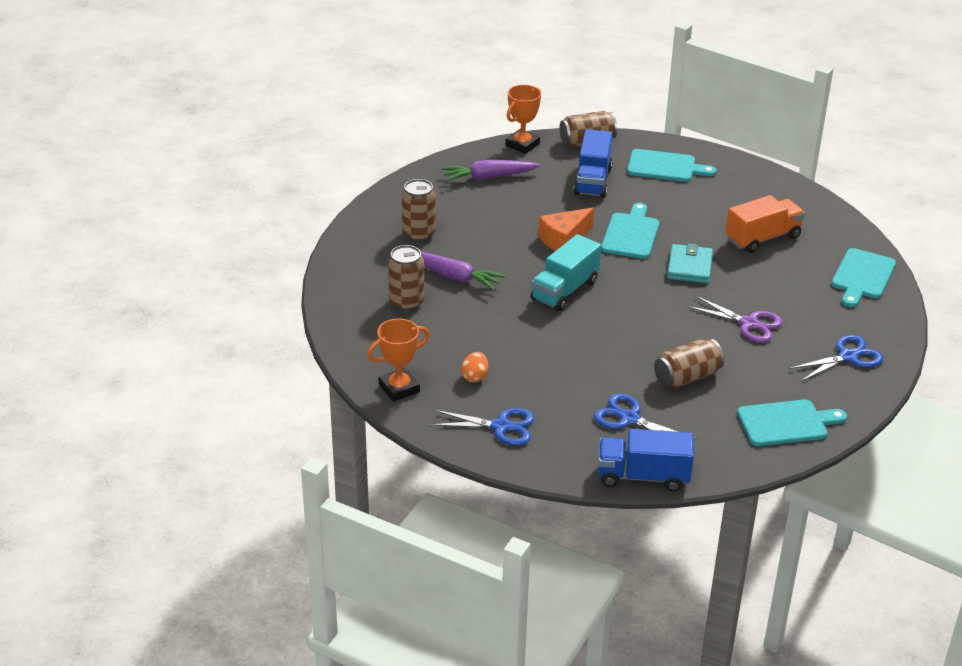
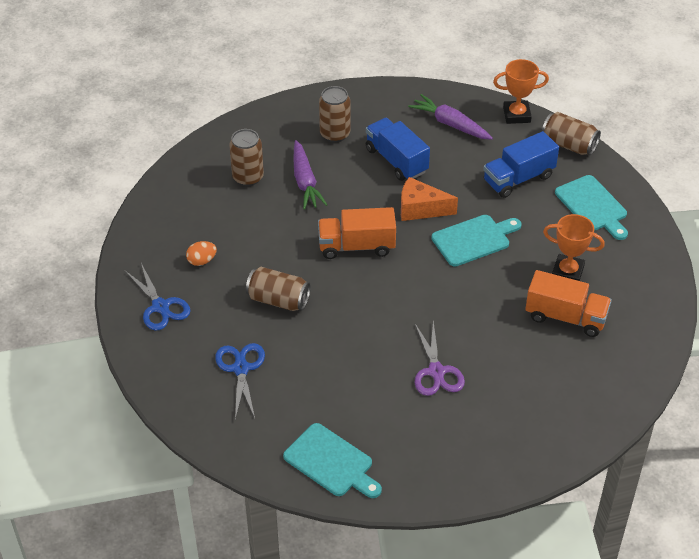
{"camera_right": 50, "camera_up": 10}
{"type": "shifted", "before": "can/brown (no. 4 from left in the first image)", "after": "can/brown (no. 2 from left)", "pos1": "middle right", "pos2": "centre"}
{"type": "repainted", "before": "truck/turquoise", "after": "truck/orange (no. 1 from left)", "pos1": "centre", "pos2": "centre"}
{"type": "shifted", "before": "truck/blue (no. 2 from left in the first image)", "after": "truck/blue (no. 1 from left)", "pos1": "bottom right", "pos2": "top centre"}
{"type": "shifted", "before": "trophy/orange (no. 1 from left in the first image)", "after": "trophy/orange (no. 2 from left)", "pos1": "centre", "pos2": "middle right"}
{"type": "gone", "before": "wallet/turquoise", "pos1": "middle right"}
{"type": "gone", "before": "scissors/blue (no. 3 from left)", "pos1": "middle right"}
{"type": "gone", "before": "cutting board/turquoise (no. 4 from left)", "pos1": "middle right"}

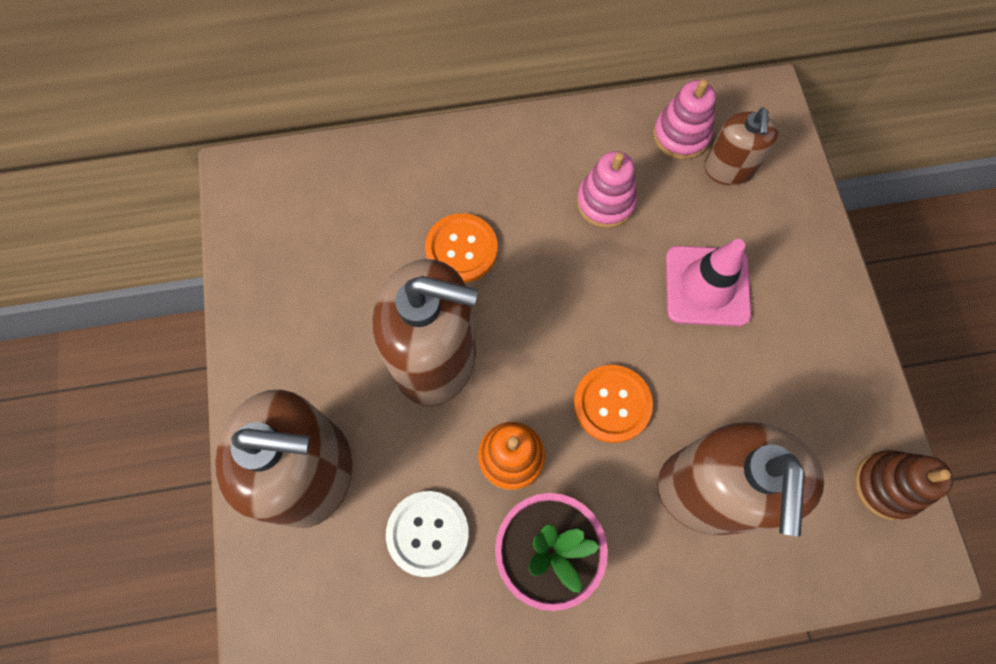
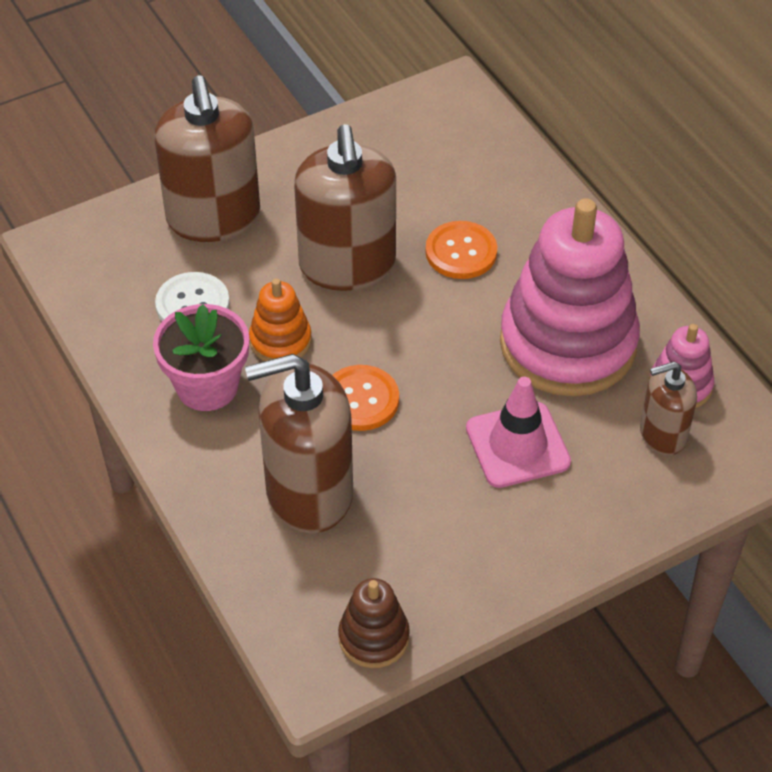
{"camera_right": 70, "camera_up": -20}
{"type": "scaled", "before": "stacking toy/pink (no. 1 from left)", "pos1": "top centre", "pos2": "middle right", "scale": 2.2}

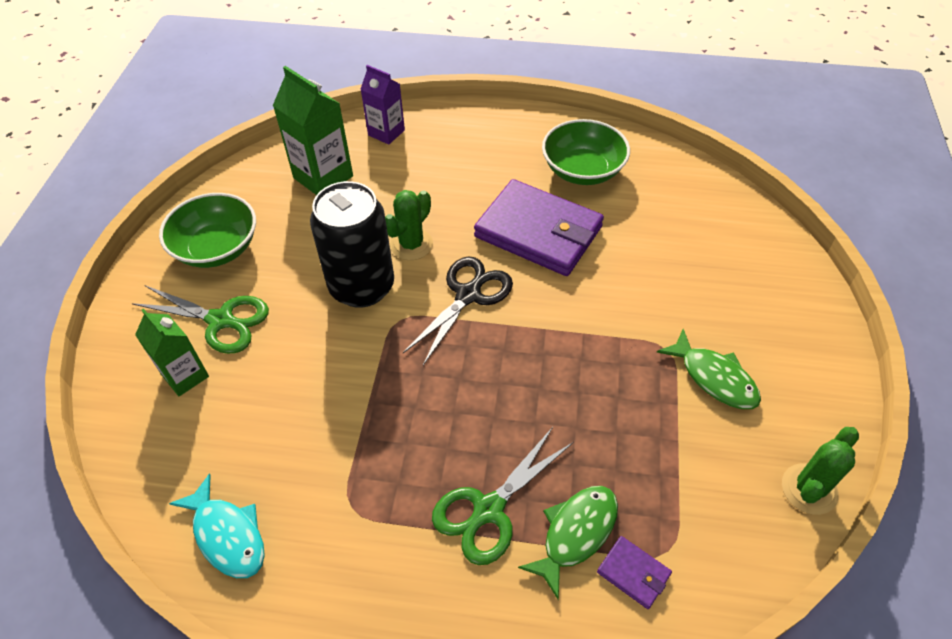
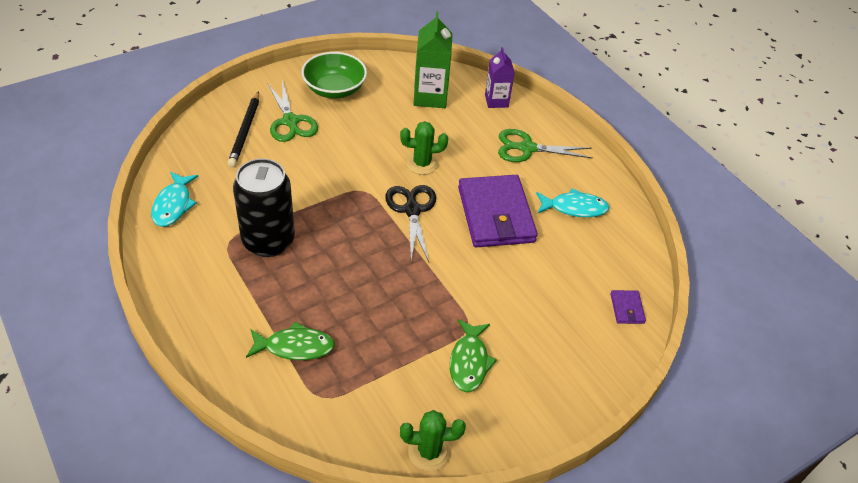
{"camera_right": 45, "camera_up": -5}
{"type": "swapped", "before": "carton/green (no. 1 from left)", "after": "pencil/black", "pos1": "middle left", "pos2": "top left"}
{"type": "shifted", "before": "can/black", "pos1": "centre", "pos2": "middle left"}
{"type": "rotated", "before": "scissors/black", "pos1": "centre", "pos2": "centre", "turn": -90}
{"type": "shifted", "before": "scissors/green (no. 2 from left)", "pos1": "bottom centre", "pos2": "top centre"}
{"type": "swapped", "before": "bowl/green (no. 2 from left)", "after": "fish/turquoise (no. 2 from left)", "pos1": "top centre", "pos2": "middle right"}
{"type": "shifted", "before": "wallet/purple (no. 2 from left)", "pos1": "bottom centre", "pos2": "middle right"}

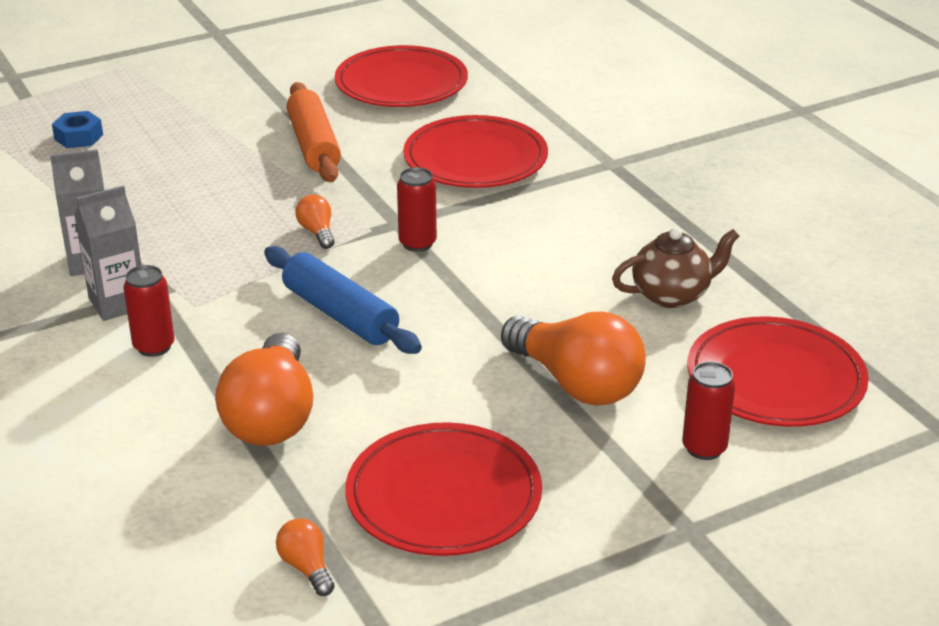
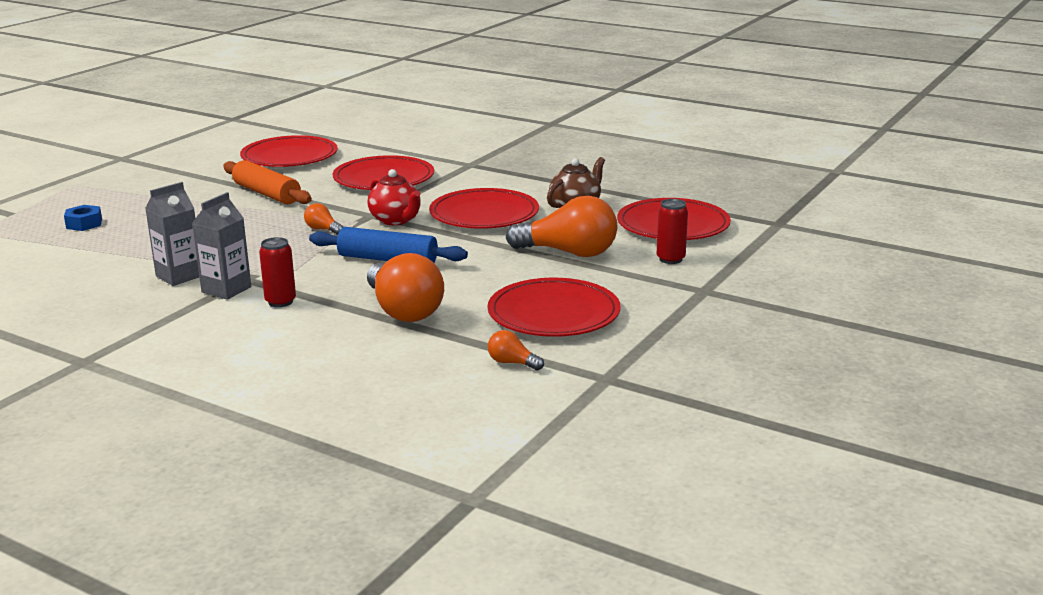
{"camera_right": -30, "camera_up": -10}
{"type": "swapped", "before": "can/red (no. 2 from left)", "after": "teapot/red", "pos1": "centre", "pos2": "top centre"}
{"type": "new", "after": "plate/red (no. 3 from left)", "pos2": "centre"}

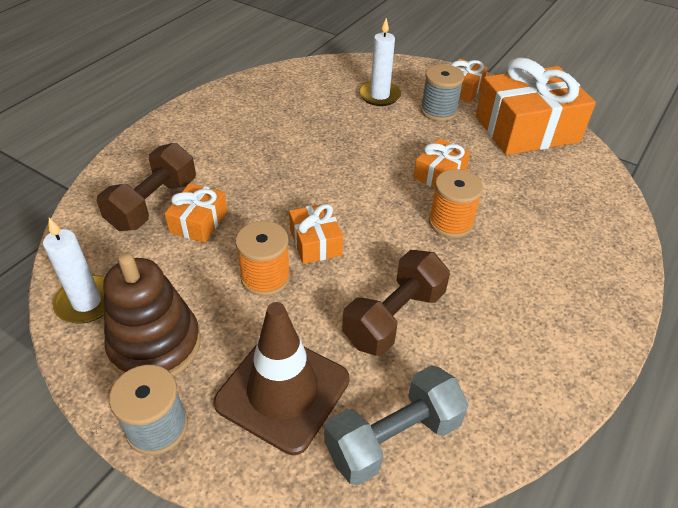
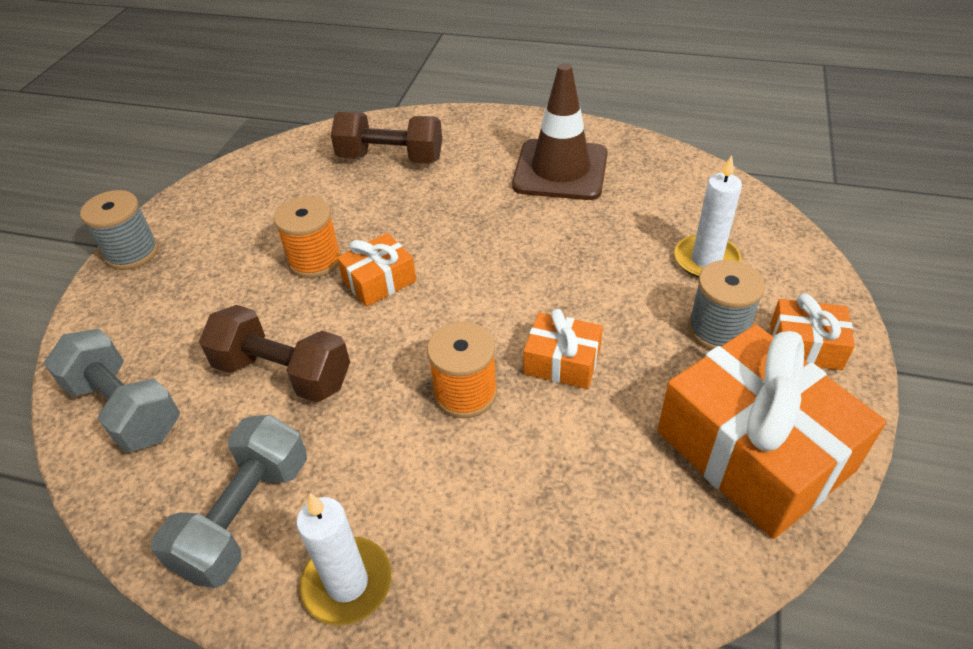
{"camera_right": 75, "camera_up": 0}
{"type": "new", "after": "dumbbell/grey (no. 2 from left)", "pos2": "bottom left"}
{"type": "shifted", "before": "candle/white (no. 1 from left)", "pos1": "middle left", "pos2": "bottom centre"}
{"type": "shifted", "before": "traffic cone/brown", "pos1": "bottom centre", "pos2": "top centre"}
{"type": "gone", "before": "stacking toy/brown", "pos1": "middle left"}
{"type": "gone", "before": "gift/orange (no. 1 from left)", "pos1": "middle left"}

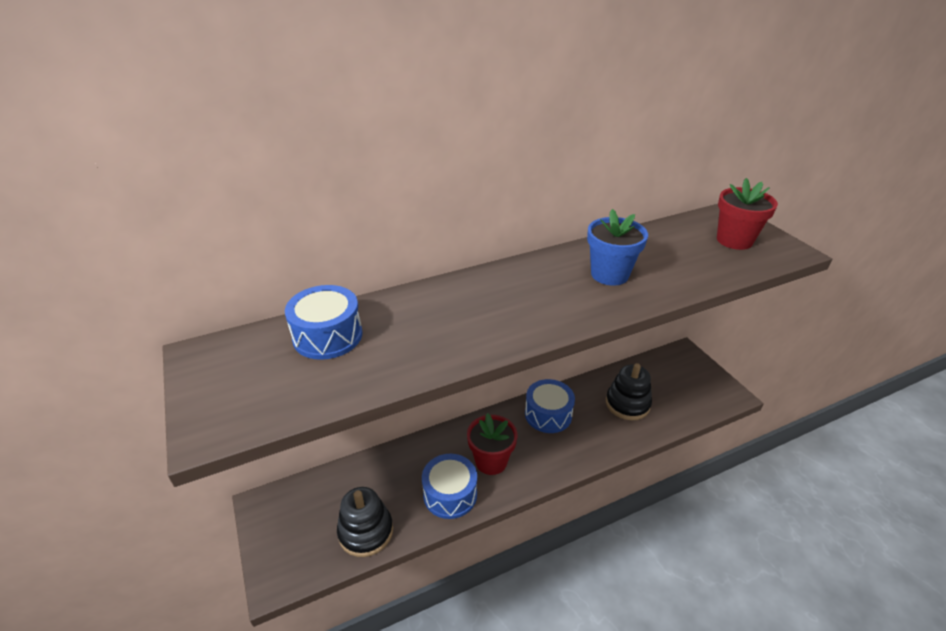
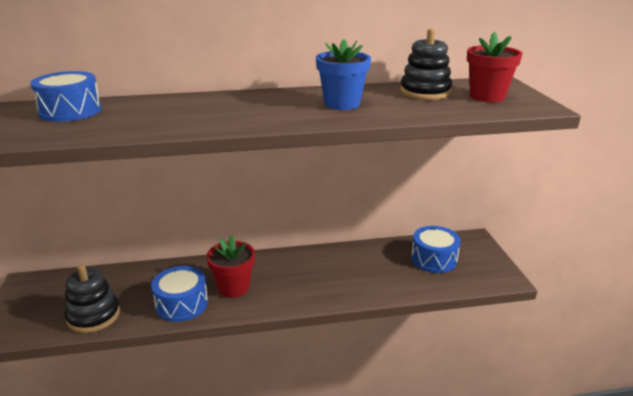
{"camera_right": 15, "camera_up": -10}
{"type": "shifted", "before": "stacking toy/black (no. 2 from left)", "pos1": "centre", "pos2": "top right"}
{"type": "shifted", "before": "drum/blue (no. 3 from left)", "pos1": "centre", "pos2": "middle right"}

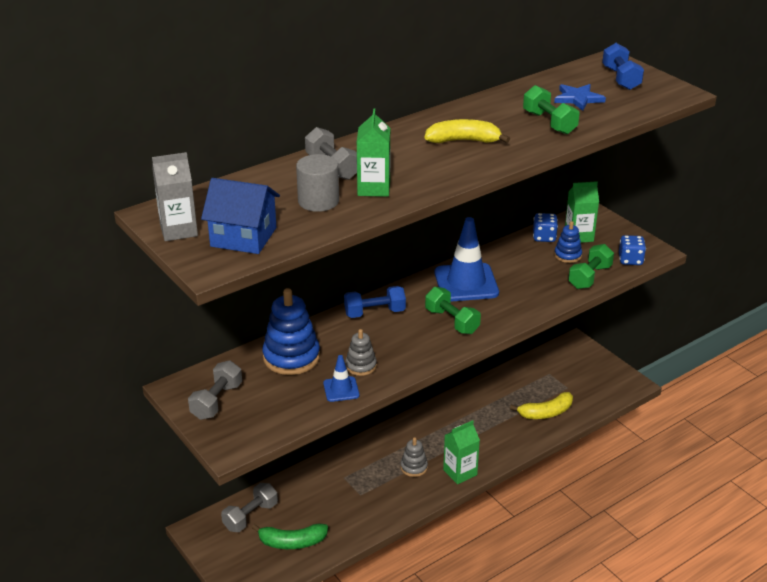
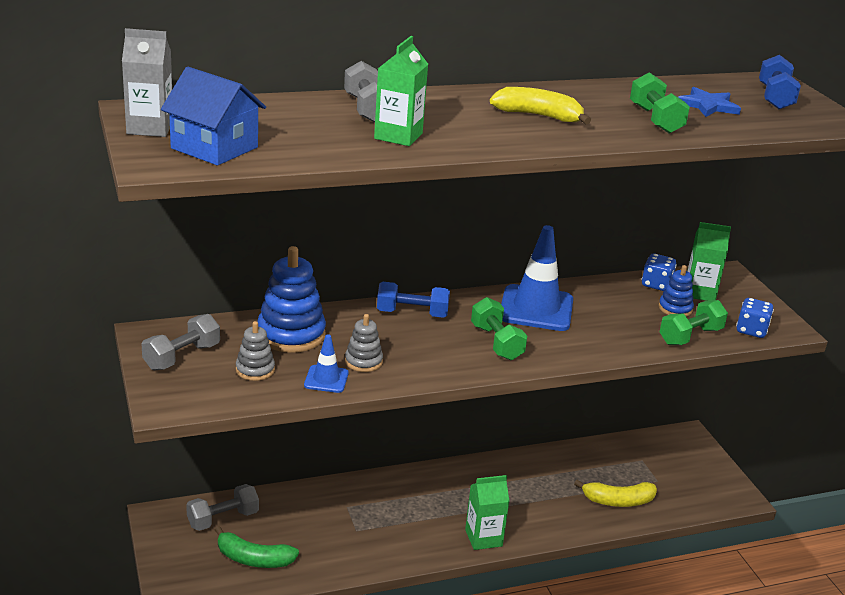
{"camera_right": 15, "camera_up": -5}
{"type": "shifted", "before": "stacking toy/grey (no. 2 from left in the first image)", "after": "stacking toy/grey (no. 1 from left)", "pos1": "bottom centre", "pos2": "middle left"}
{"type": "gone", "before": "cylinder/grey", "pos1": "top centre"}

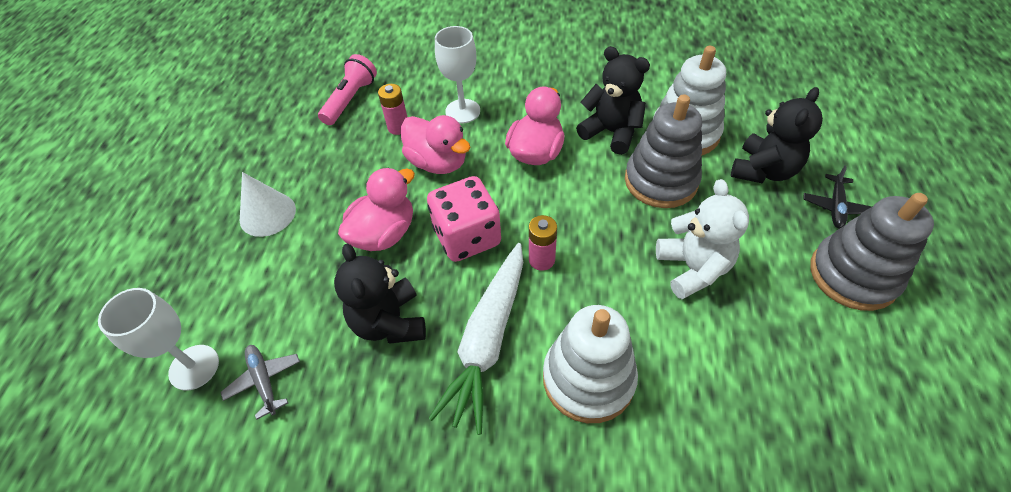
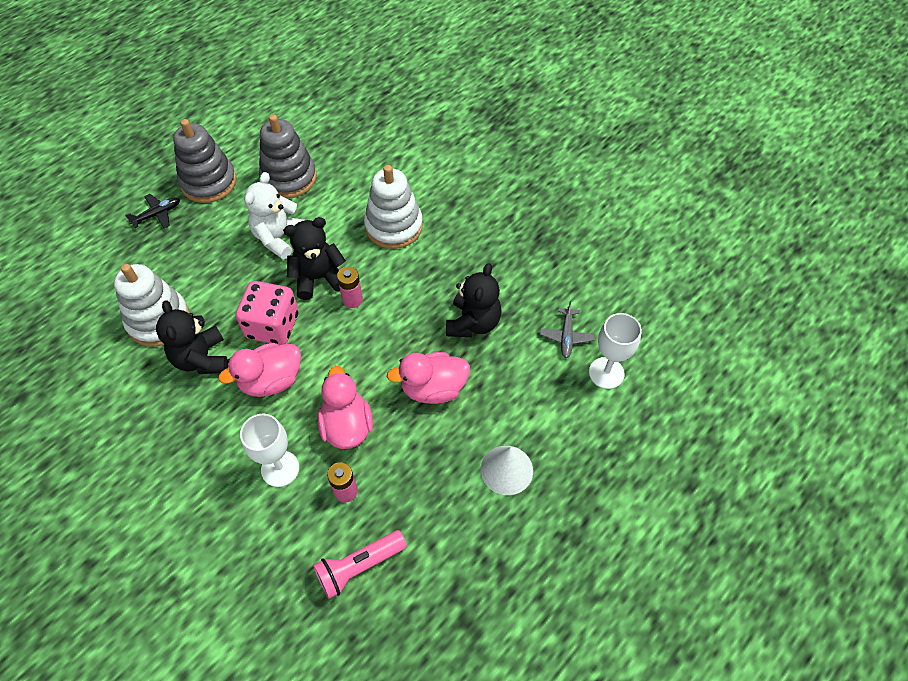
{"camera_right": -145, "camera_up": 5}
{"type": "shifted", "before": "dice/pink", "pos1": "centre", "pos2": "middle left"}
{"type": "shifted", "before": "stacking toy/grey (no. 1 from left in the first image)", "after": "stacking toy/grey (no. 2 from left)", "pos1": "top centre", "pos2": "top left"}
{"type": "shifted", "before": "teddy bear/black (no. 3 from left in the first image)", "after": "teddy bear/black (no. 2 from left)", "pos1": "top right", "pos2": "centre"}
{"type": "gone", "before": "carrot/white", "pos1": "bottom centre"}

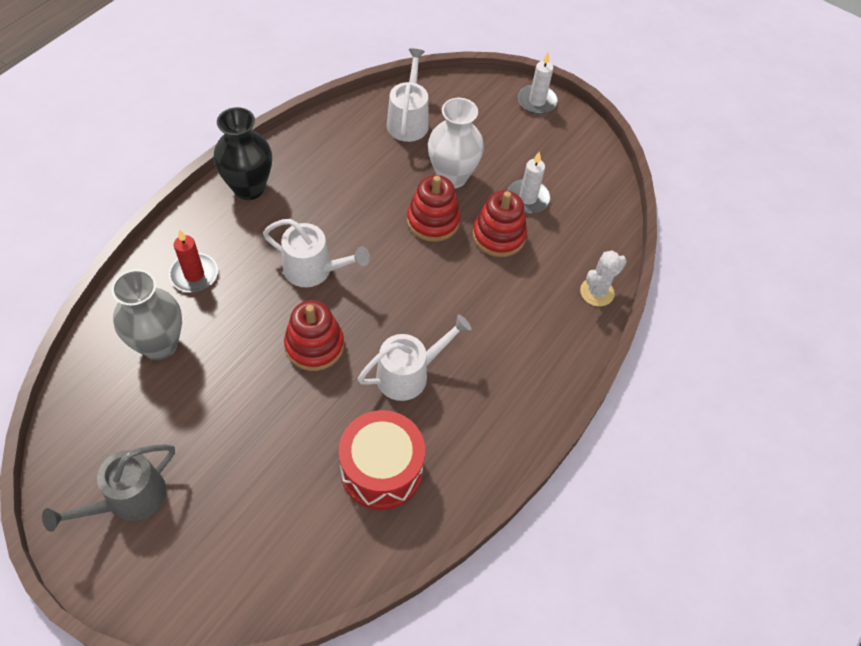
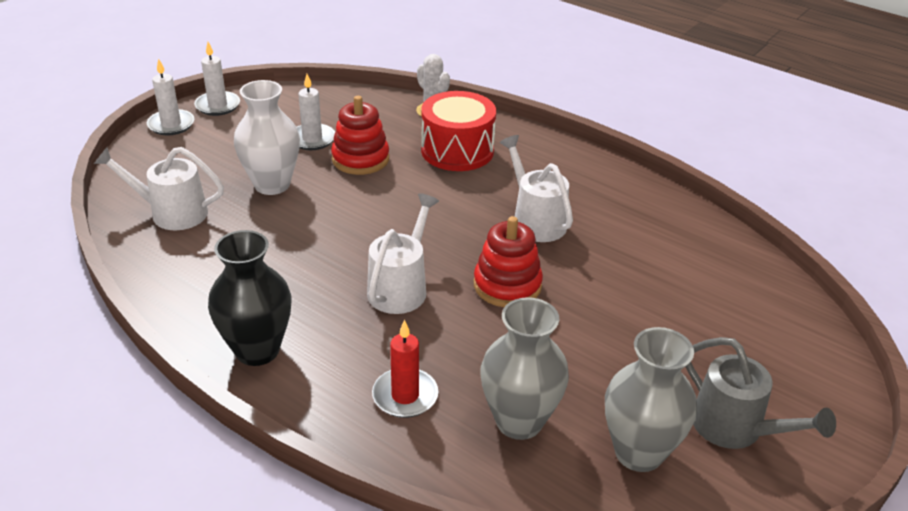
{"camera_right": -85, "camera_up": -20}
{"type": "new", "after": "candle/white (no. 2 from left)", "pos2": "top left"}
{"type": "shifted", "before": "drum/red", "pos1": "bottom centre", "pos2": "top centre"}
{"type": "new", "after": "vase/grey (no. 2 from left)", "pos2": "bottom right"}
{"type": "gone", "before": "stacking toy/red (no. 2 from left)", "pos1": "top centre"}

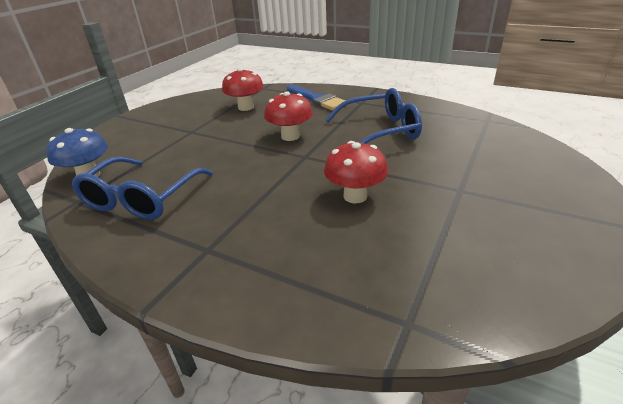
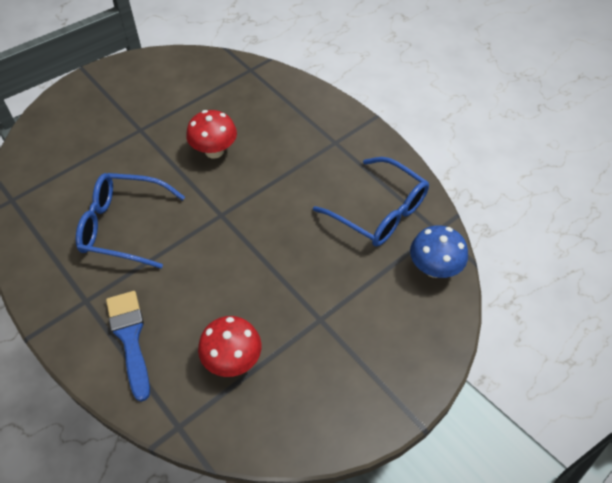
{"camera_right": -160, "camera_up": 20}
{"type": "rotated", "before": "glasses/blue (no. 1 from left in the first image)", "pos1": "middle left", "pos2": "centre", "turn": 90}
{"type": "gone", "before": "mushroom/red (no. 2 from left)", "pos1": "top centre"}

